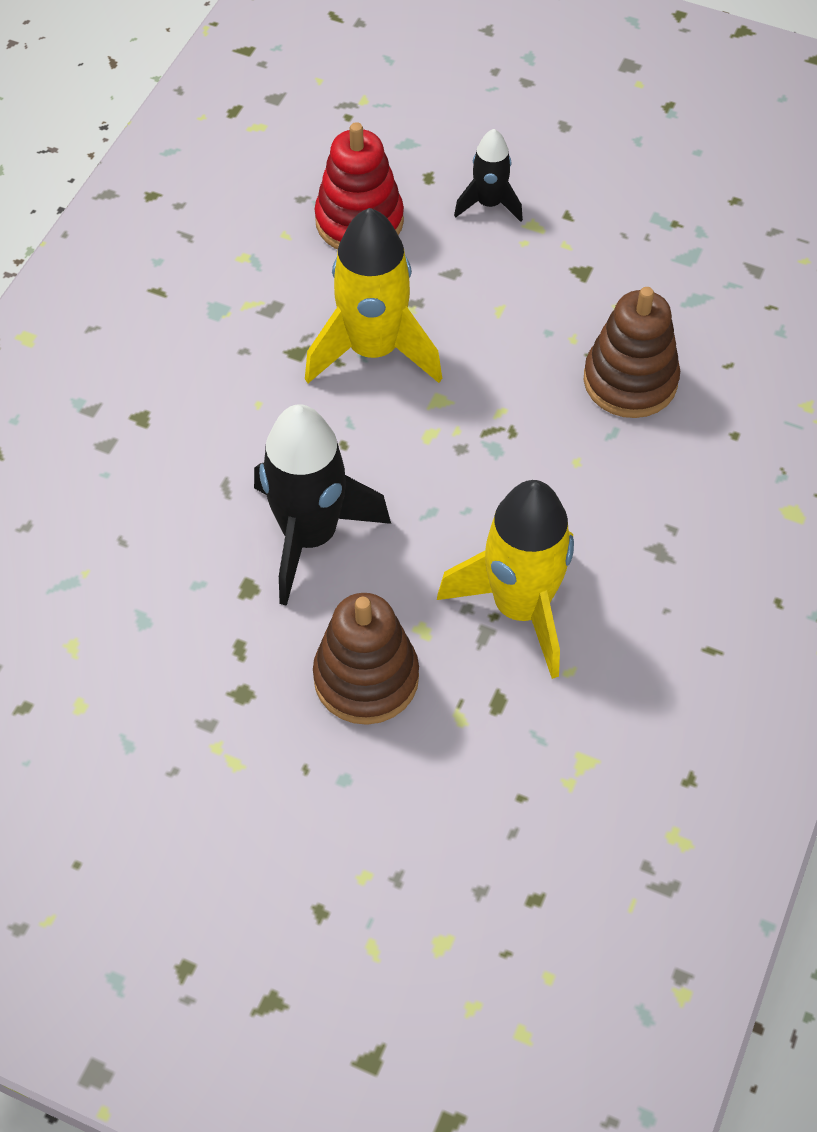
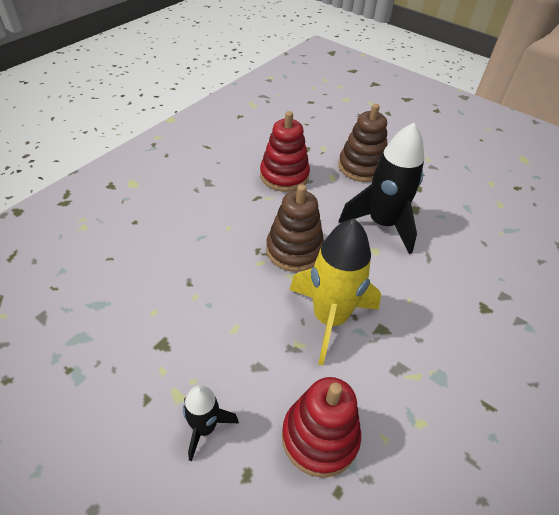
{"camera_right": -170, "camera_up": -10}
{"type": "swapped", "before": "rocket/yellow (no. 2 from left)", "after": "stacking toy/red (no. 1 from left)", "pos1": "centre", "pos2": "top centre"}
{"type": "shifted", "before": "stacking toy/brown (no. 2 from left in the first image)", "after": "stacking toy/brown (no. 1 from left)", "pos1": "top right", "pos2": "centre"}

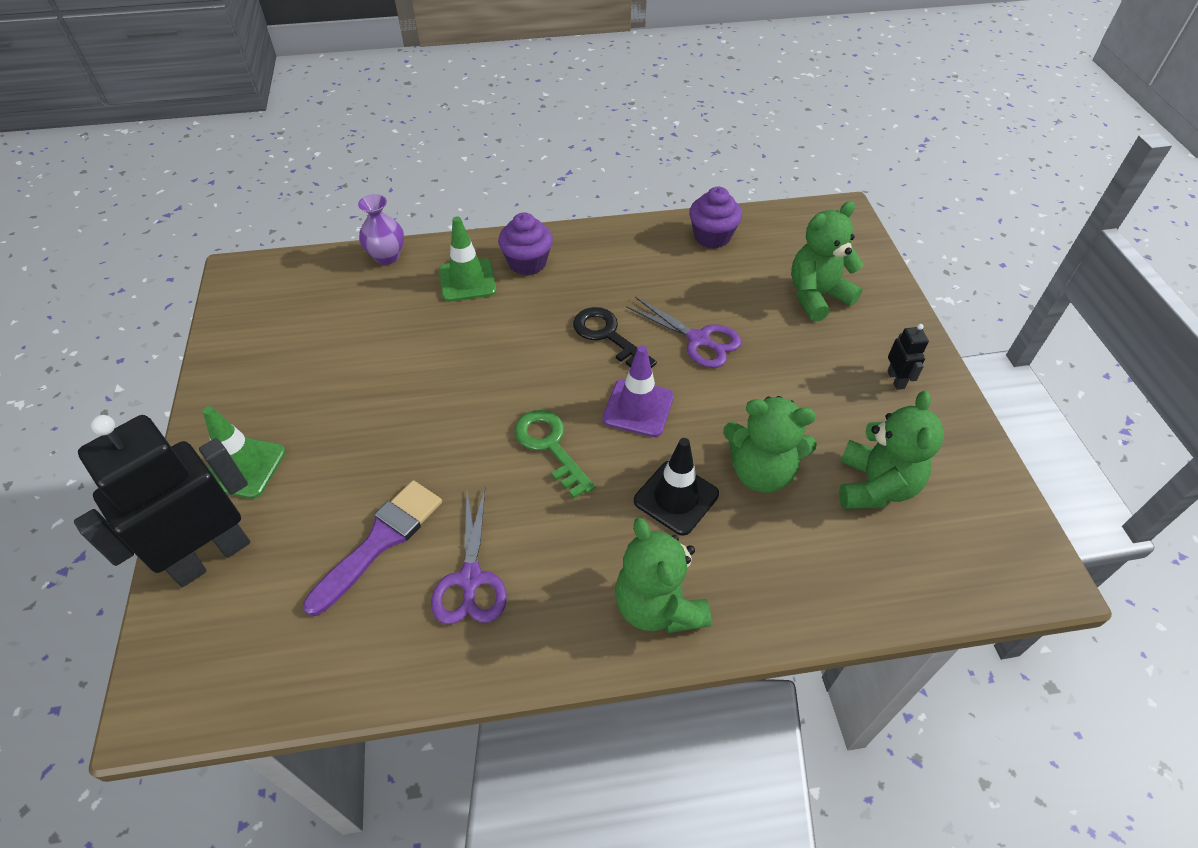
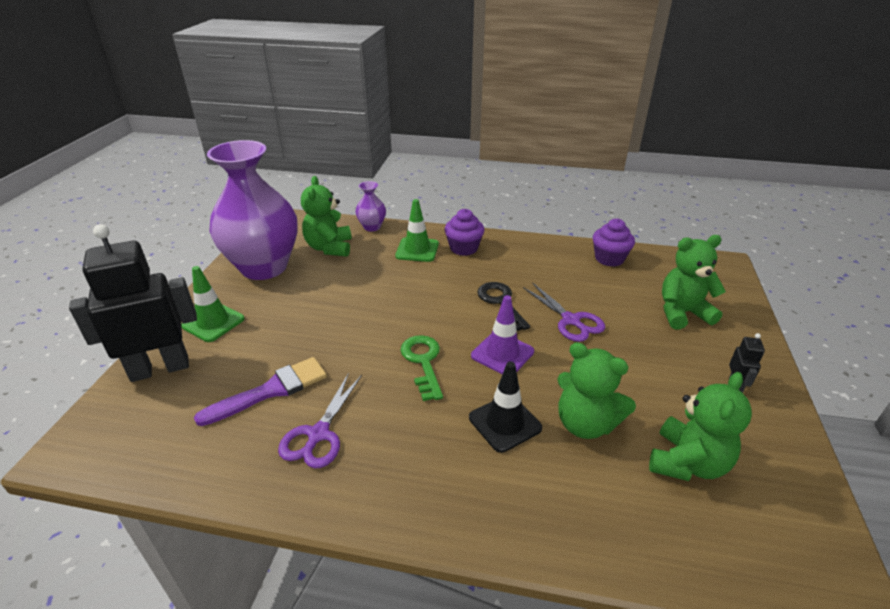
{"camera_right": 20, "camera_up": -15}
{"type": "new", "after": "vase/purple (no. 1 from left)", "pos2": "middle left"}
{"type": "shifted", "before": "teddy bear/green (no. 1 from left)", "pos1": "bottom centre", "pos2": "centre"}

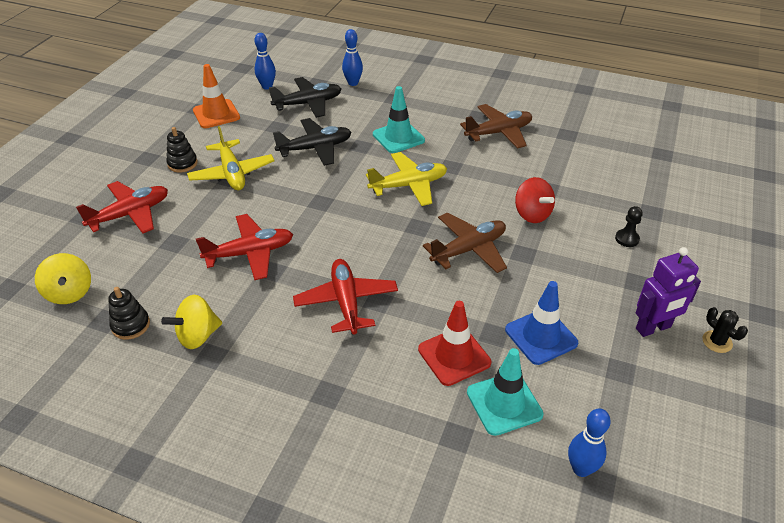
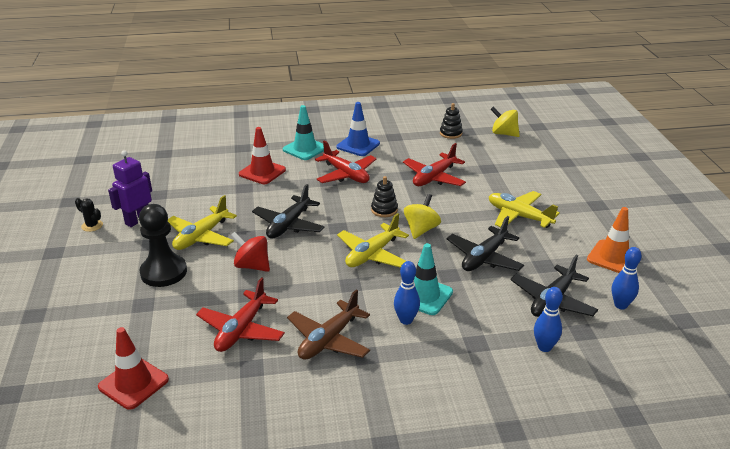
{"camera_right": 150, "camera_up": -10}
{"type": "new", "after": "traffic cone/red (no. 1 from left)", "pos2": "bottom left"}
{"type": "scaled", "before": "pawn/black", "pos1": "middle right", "pos2": "middle left", "scale": 2.16}
{"type": "new", "after": "plane/yellow (no. 1 from left)", "pos2": "middle left"}
{"type": "shifted", "before": "plane/red (no. 1 from left)", "pos1": "middle left", "pos2": "bottom left"}
{"type": "repainted", "before": "plane/brown (no. 1 from left)", "after": "plane/black (no. 1 from left)", "pos1": "centre", "pos2": "centre"}
{"type": "shifted", "before": "traffic cone/turquoise (no. 2 from left in the first image)", "after": "traffic cone/turquoise (no. 1 from left)", "pos1": "bottom centre", "pos2": "top centre"}
{"type": "shifted", "before": "traffic cone/blue", "pos1": "middle right", "pos2": "top centre"}
{"type": "shifted", "before": "stacking toy/black (no. 2 from left in the first image)", "after": "stacking toy/black (no. 1 from left)", "pos1": "top left", "pos2": "centre"}
{"type": "shifted", "before": "bowling pin/blue (no. 3 from left in the first image)", "after": "bowling pin/blue (no. 1 from left)", "pos1": "bottom right", "pos2": "centre"}
{"type": "shifted", "before": "spinning top/yellow (no. 2 from left in the first image)", "after": "spinning top/yellow (no. 1 from left)", "pos1": "middle left", "pos2": "centre"}

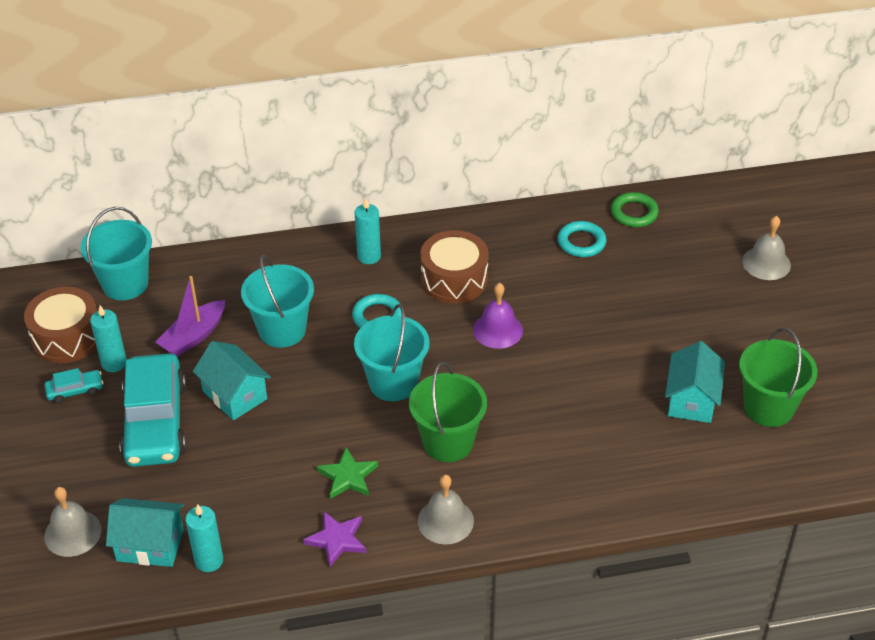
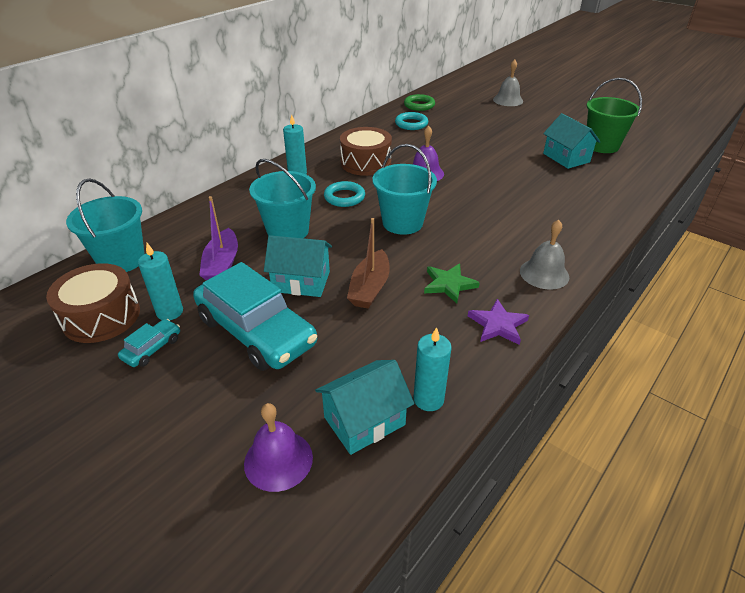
{"camera_right": -40, "camera_up": -5}
{"type": "repainted", "before": "bell/grey (no. 1 from left)", "after": "bell/purple (no. 1 from left)", "pos1": "bottom left", "pos2": "bottom centre"}
{"type": "new", "after": "boat/brown", "pos2": "centre"}
{"type": "gone", "before": "bucket/green (no. 1 from left)", "pos1": "centre"}

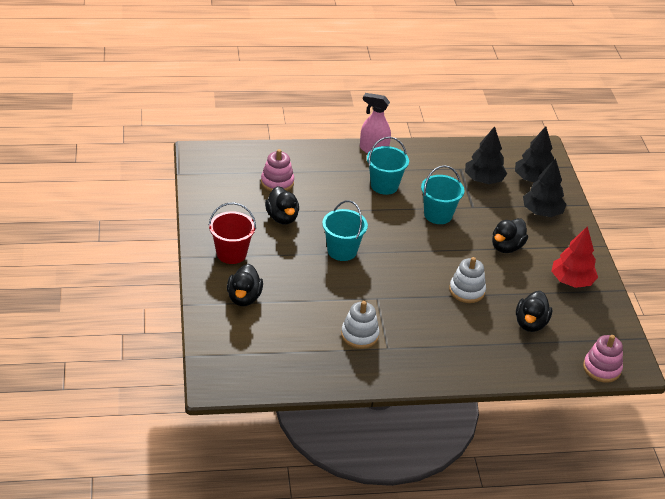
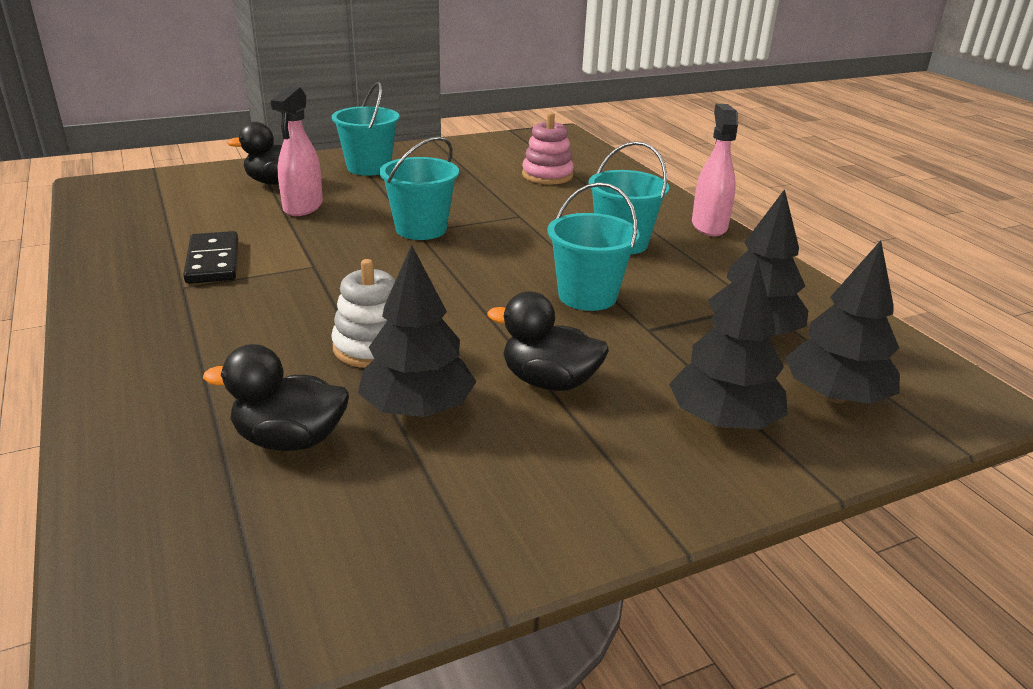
{"camera_right": 75, "camera_up": -10}
{"type": "swapped", "before": "stacking toy/white (no. 1 from left)", "after": "domino/black", "pos1": "centre", "pos2": "middle left"}
{"type": "new", "after": "spray bottle/pink (no. 1 from left)", "pos2": "top left"}
{"type": "repainted", "before": "bucket/red", "after": "bucket/turquoise (no. 1 from left)", "pos1": "centre", "pos2": "top centre"}
{"type": "new", "after": "tree/black (no. 1 from left)", "pos2": "centre"}
{"type": "gone", "before": "duck/black (no. 2 from left)", "pos1": "centre"}
{"type": "gone", "before": "tree/red", "pos1": "middle right"}
{"type": "gone", "before": "stacking toy/pink (no. 2 from left)", "pos1": "bottom right"}

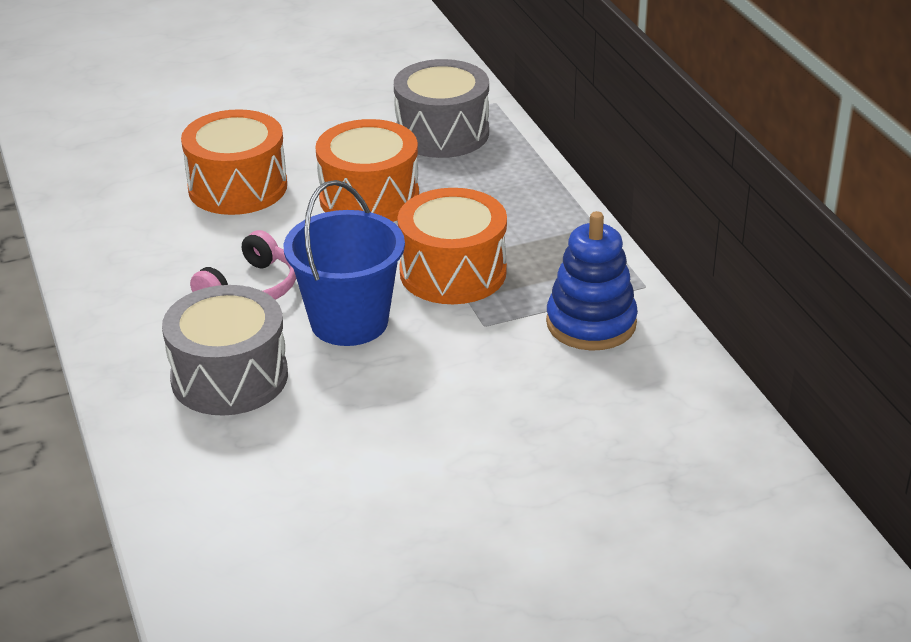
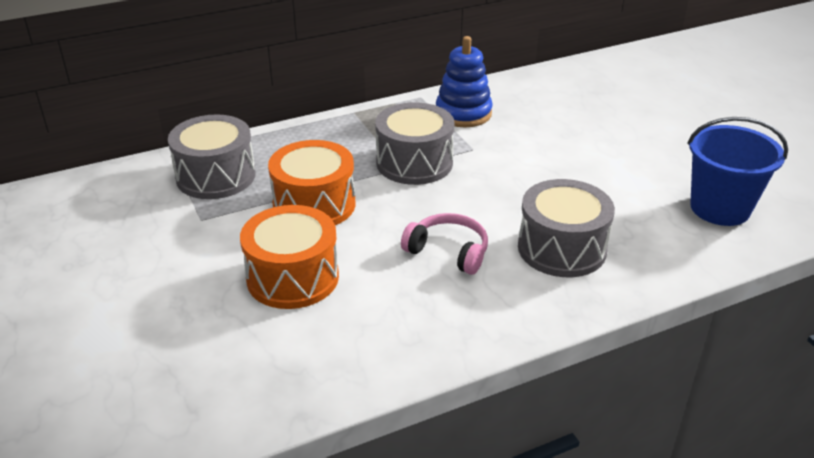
{"camera_right": -95, "camera_up": 0}
{"type": "repainted", "before": "drum/orange (no. 3 from left)", "after": "drum/grey (no. 2 from left)", "pos1": "centre", "pos2": "top centre"}
{"type": "shifted", "before": "bucket/blue", "pos1": "centre", "pos2": "middle right"}

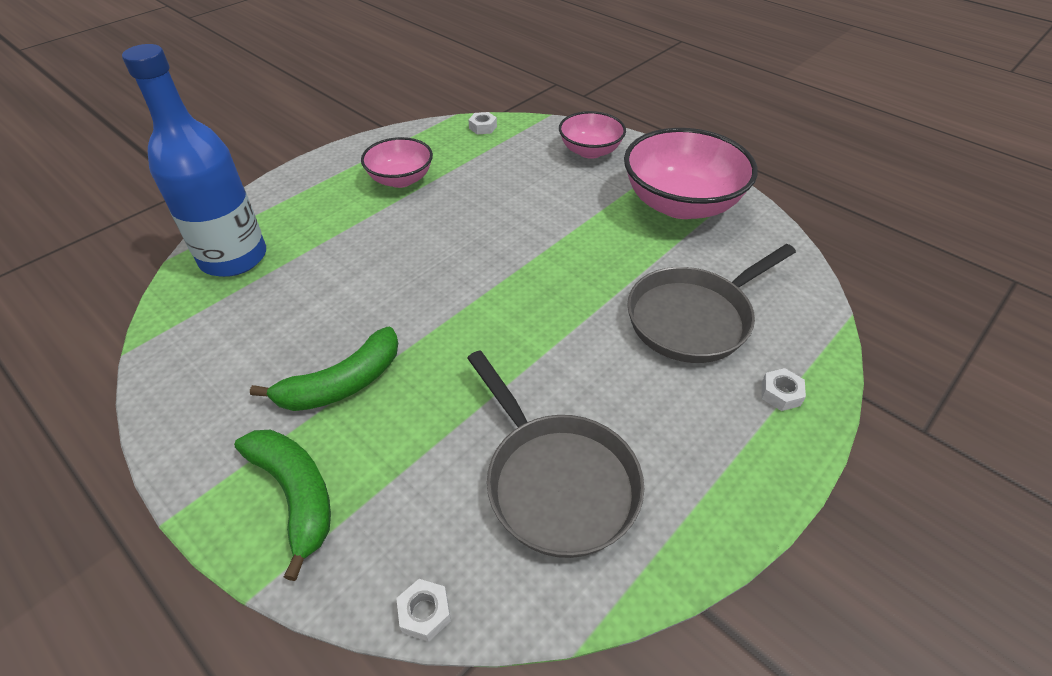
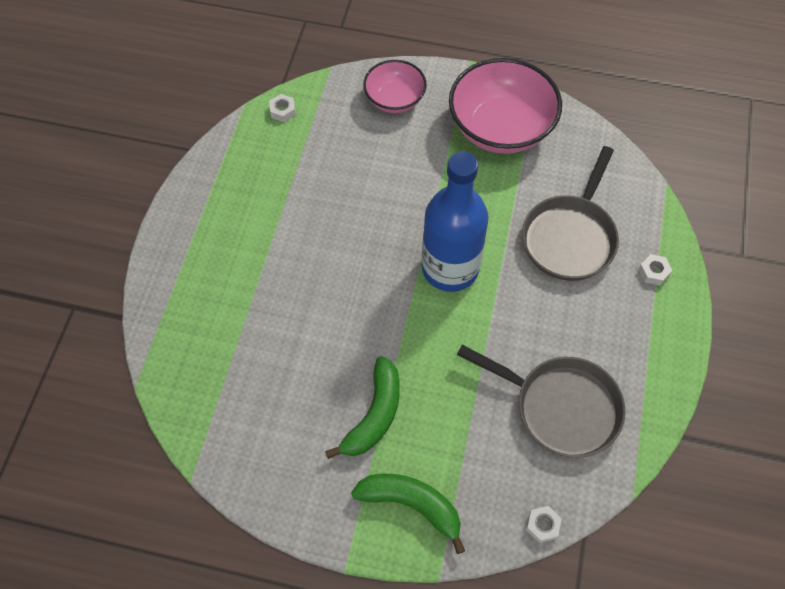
{"camera_right": -30, "camera_up": 15}
{"type": "shifted", "before": "bottle/blue", "pos1": "top left", "pos2": "centre"}
{"type": "gone", "before": "bowl/pink (no. 1 from left)", "pos1": "top centre"}

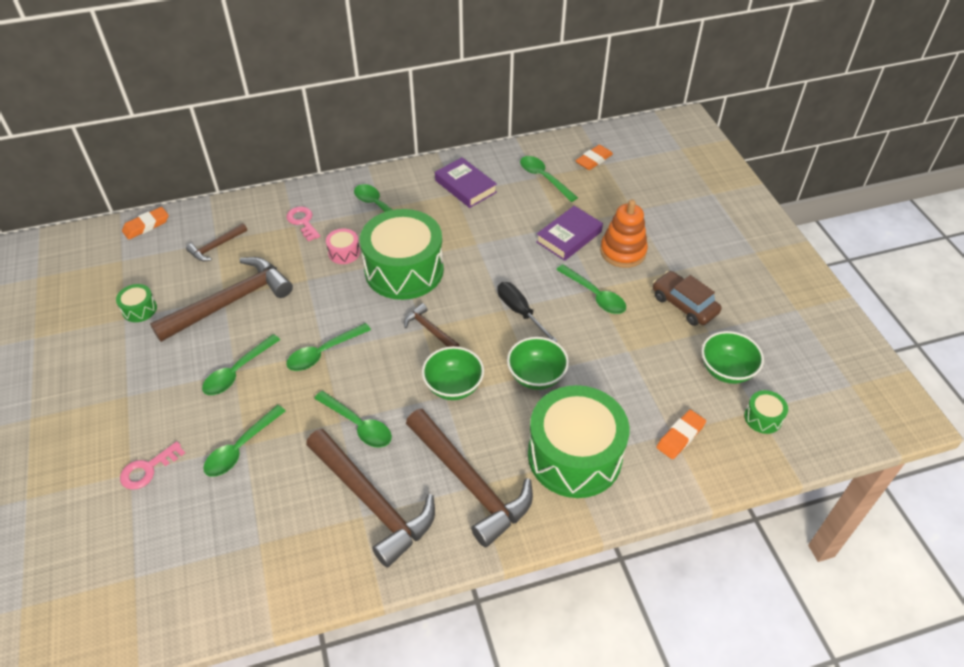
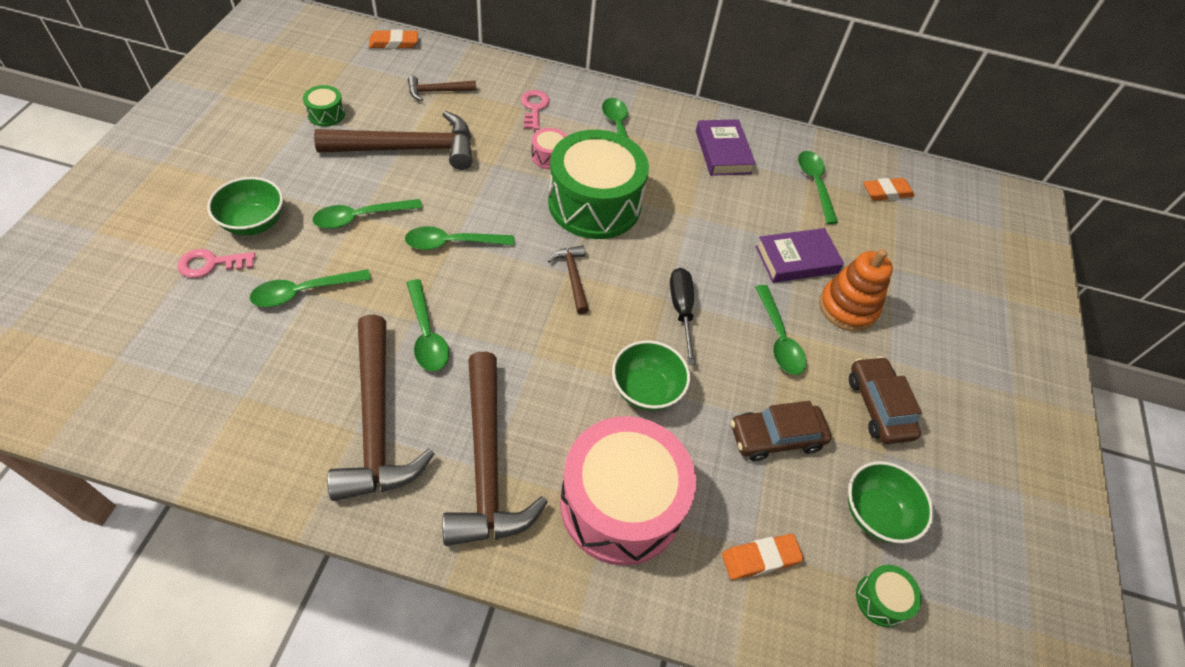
{"camera_right": 25, "camera_up": 5}
{"type": "shifted", "before": "bowl/green (no. 1 from left)", "pos1": "centre", "pos2": "top left"}
{"type": "repainted", "before": "drum/green (no. 3 from left)", "after": "drum/pink (no. 2 from left)", "pos1": "centre", "pos2": "bottom centre"}
{"type": "new", "after": "car/brown (no. 1 from left)", "pos2": "centre"}

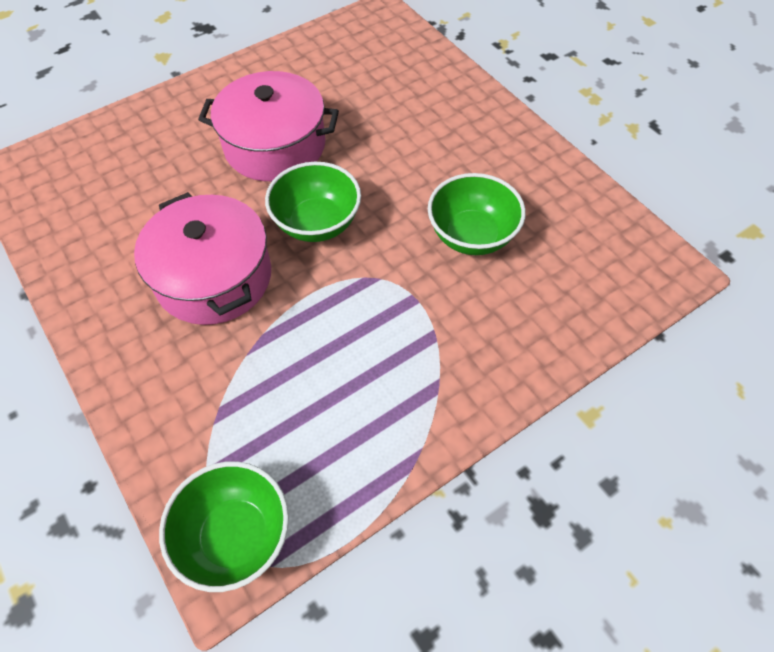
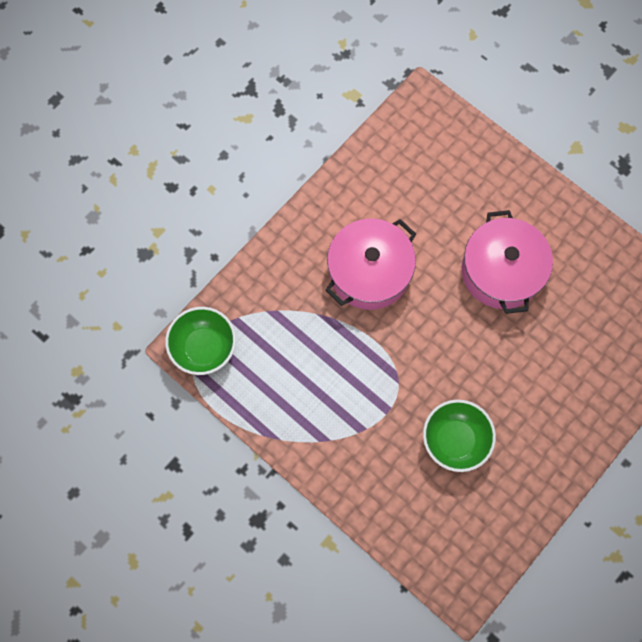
{"camera_right": 75, "camera_up": 15}
{"type": "gone", "before": "bowl/green (no. 2 from left)", "pos1": "top centre"}

